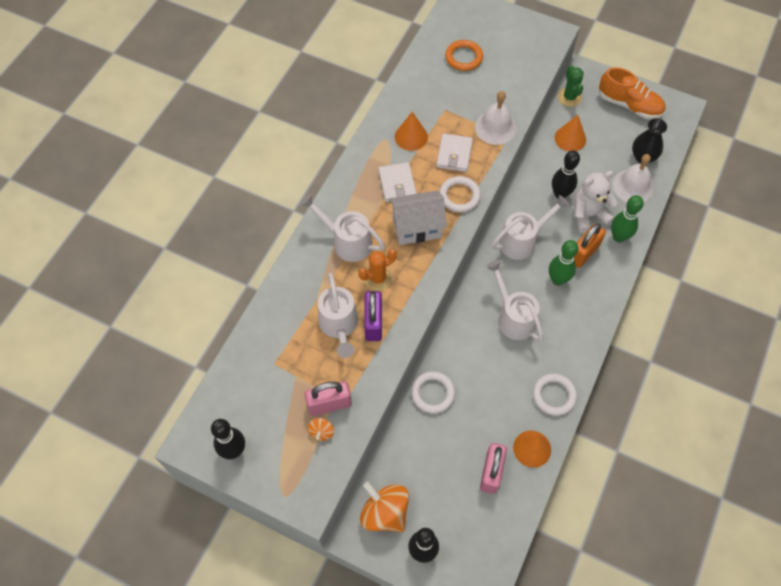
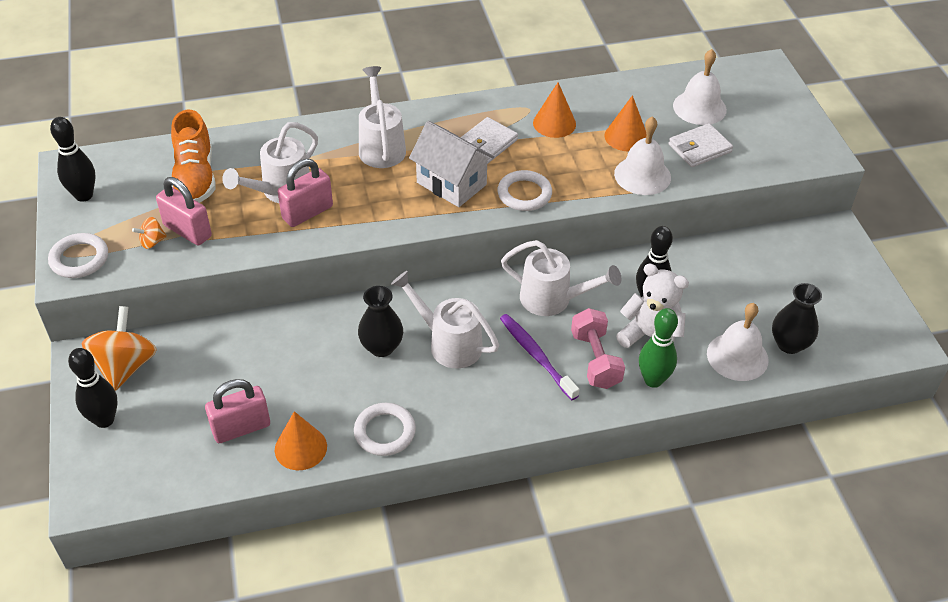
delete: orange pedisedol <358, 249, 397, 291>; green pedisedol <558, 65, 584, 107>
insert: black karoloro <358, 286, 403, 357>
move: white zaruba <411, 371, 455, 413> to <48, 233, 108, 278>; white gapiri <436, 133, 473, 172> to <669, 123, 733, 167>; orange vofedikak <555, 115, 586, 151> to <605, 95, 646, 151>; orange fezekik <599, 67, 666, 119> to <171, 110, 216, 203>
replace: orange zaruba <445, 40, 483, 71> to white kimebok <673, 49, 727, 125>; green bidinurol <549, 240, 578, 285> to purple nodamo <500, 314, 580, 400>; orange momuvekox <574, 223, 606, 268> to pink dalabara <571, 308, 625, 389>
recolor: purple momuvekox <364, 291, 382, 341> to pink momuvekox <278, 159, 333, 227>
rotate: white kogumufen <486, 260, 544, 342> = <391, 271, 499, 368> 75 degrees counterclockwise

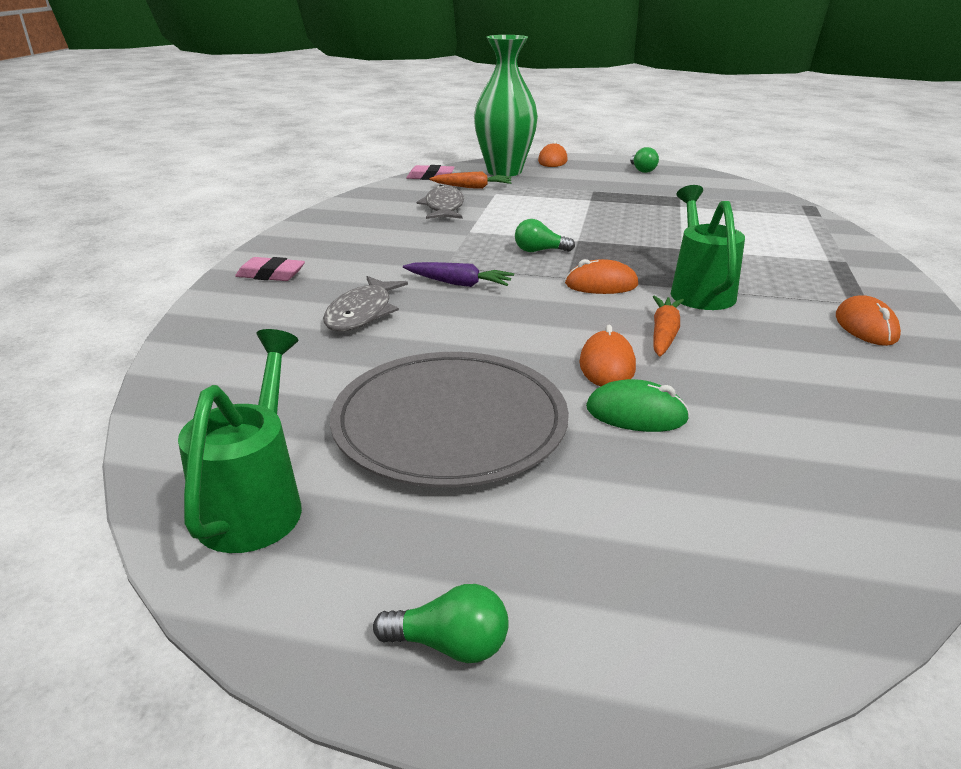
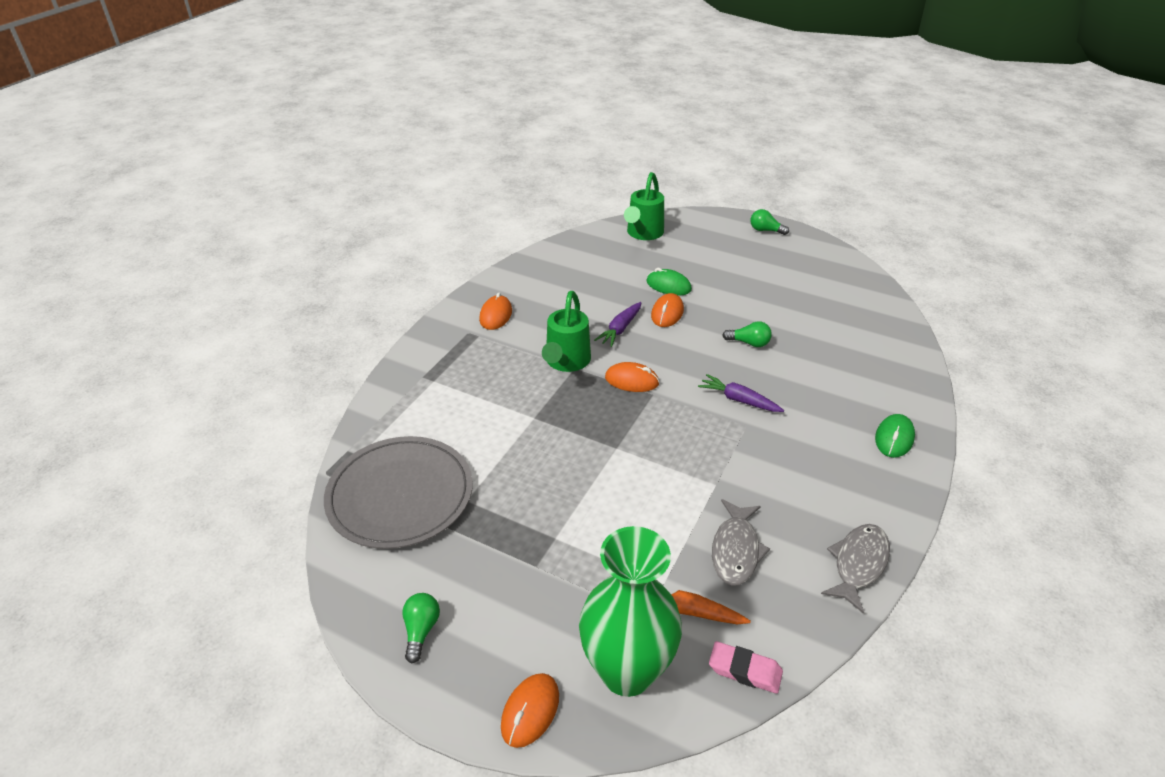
move: green kogumufen <178, 329, 302, 553> to <624, 172, 664, 240>; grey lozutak <323, 276, 408, 331> to <821, 524, 890, 614>; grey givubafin <330, 352, 569, 487> to <324, 436, 473, 549>; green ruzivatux <515, 219, 575, 252> to <722, 321, 772, 347>
replace: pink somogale <235, 257, 305, 281> to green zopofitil <875, 414, 915, 458>
recolor: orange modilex <653, 296, 684, 357> to purple modilex <594, 302, 642, 347>

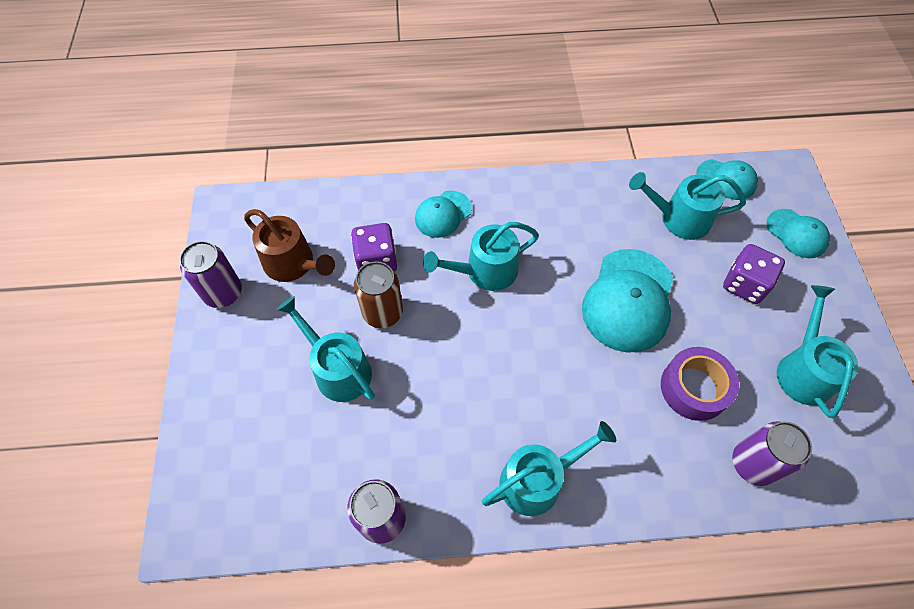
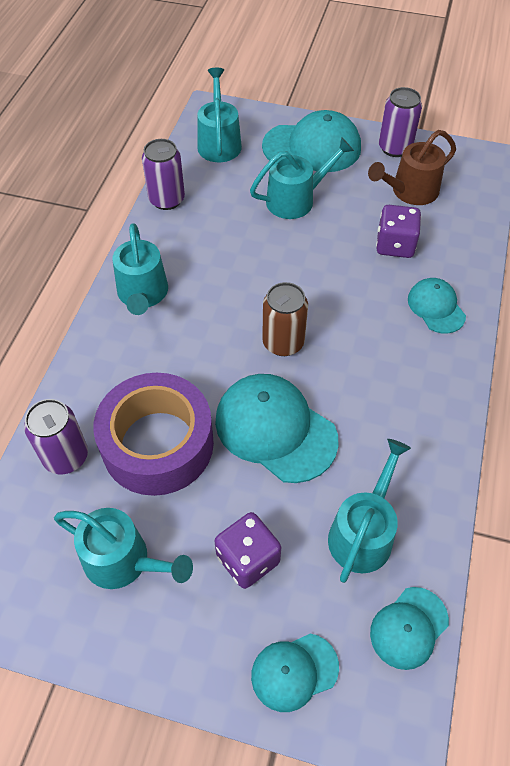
insert: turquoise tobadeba <262, 110, 361, 172>
move: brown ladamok <354, 261, 403, 328> to <262, 282, 308, 356>; turquoise kogumufen <423, 222, 539, 291> to <197, 68, 242, 162>
resize: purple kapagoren <661, 347, 739, 421> = <93, 373, 214, 496> x1.58

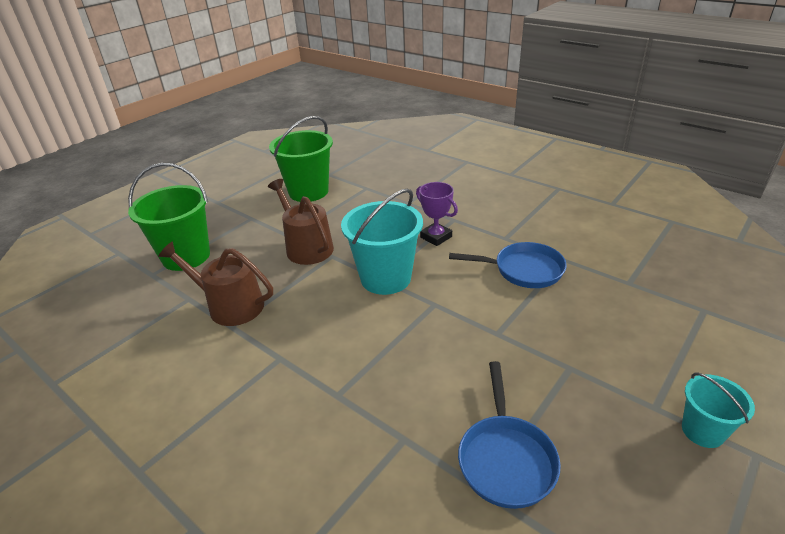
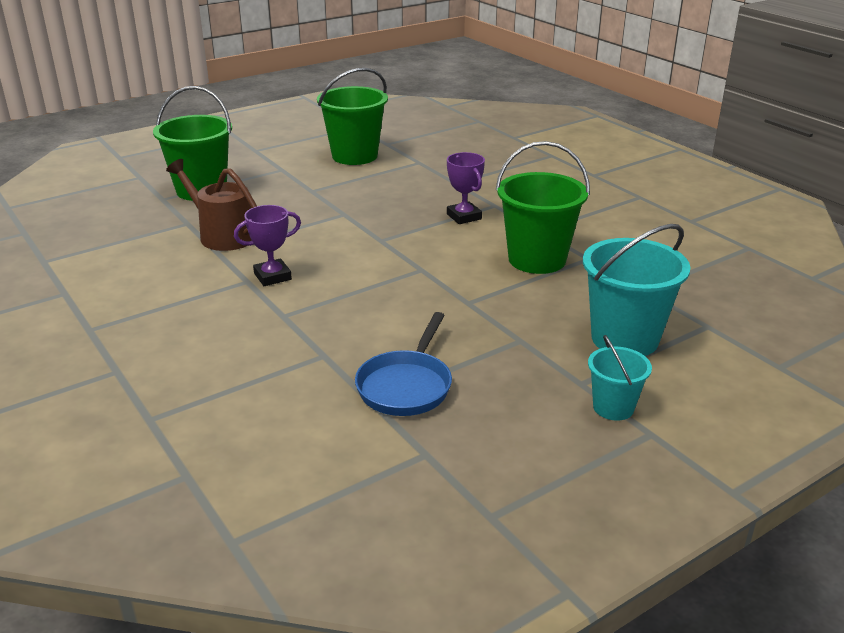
delete: brown kogumufen <268, 179, 334, 265>
insert: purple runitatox <234, 205, 301, 286>
move: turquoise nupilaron <341, 188, 423, 295> to <583, 224, 691, 356>
replace: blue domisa <449, 242, 567, 288> to green nupilaron <496, 141, 590, 274>

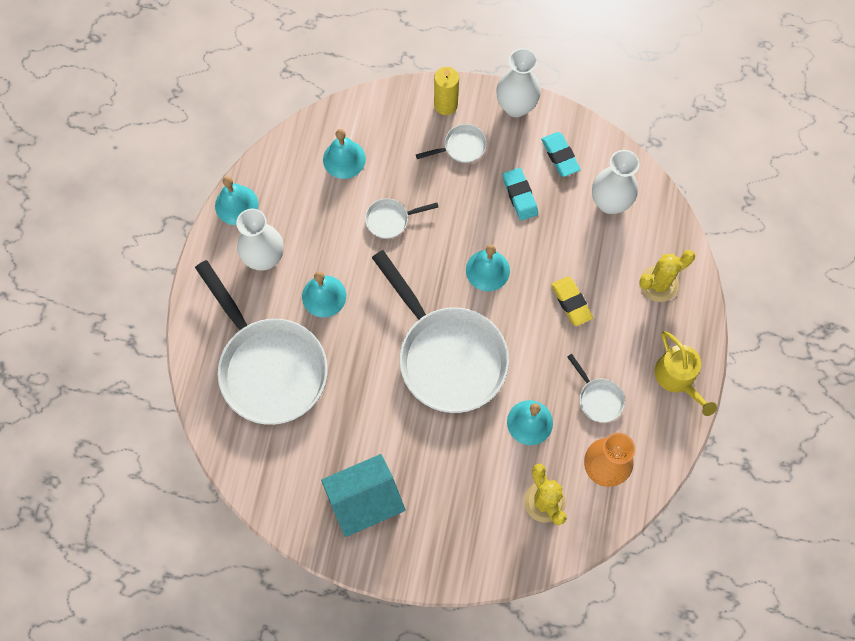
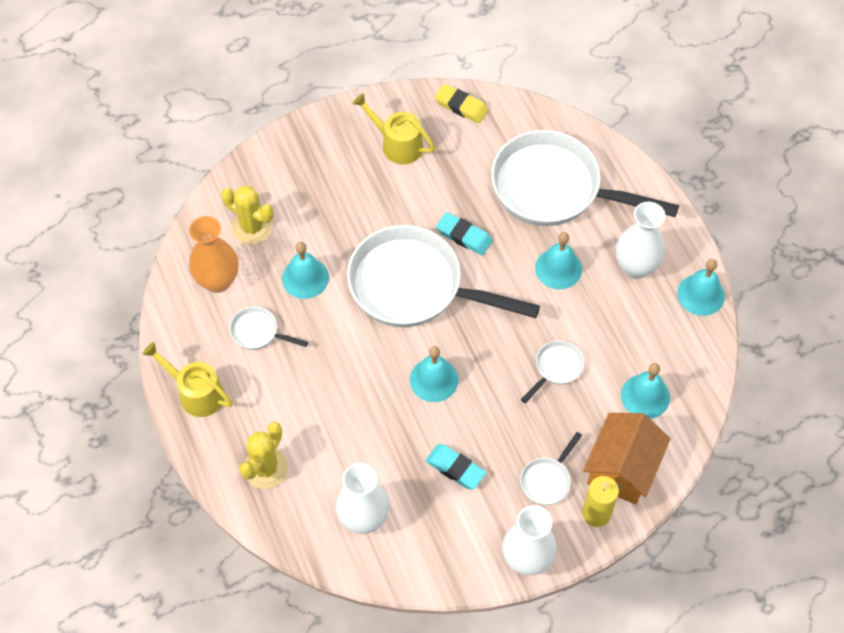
insert: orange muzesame <583, 413, 671, 505>
move: turquoise somogale <541, 132, 581, 177> to <436, 212, 493, 255>; yellow somogale <551, 277, 593, 326> to <434, 84, 488, 123>
replace: turquoise muzesame <321, 454, 406, 537> to yellow kogumufen <352, 93, 435, 164>

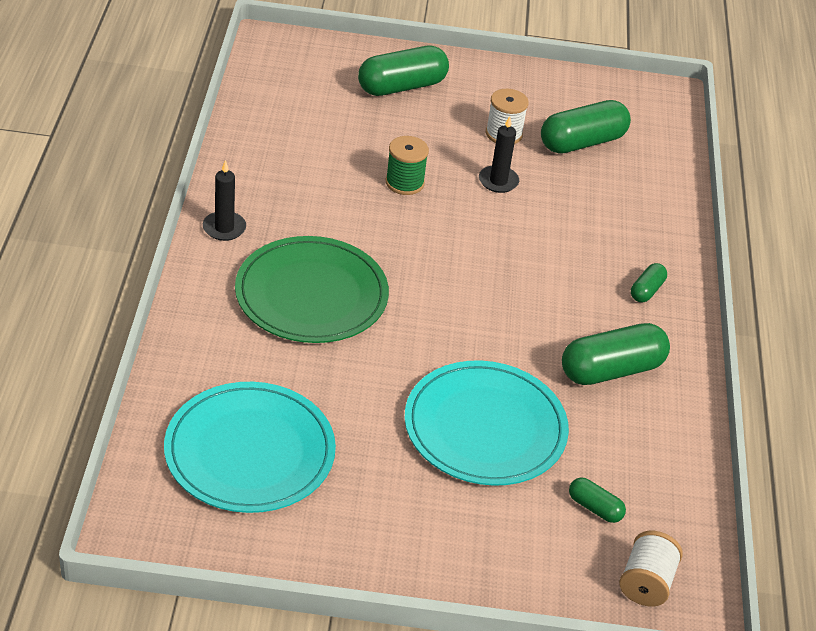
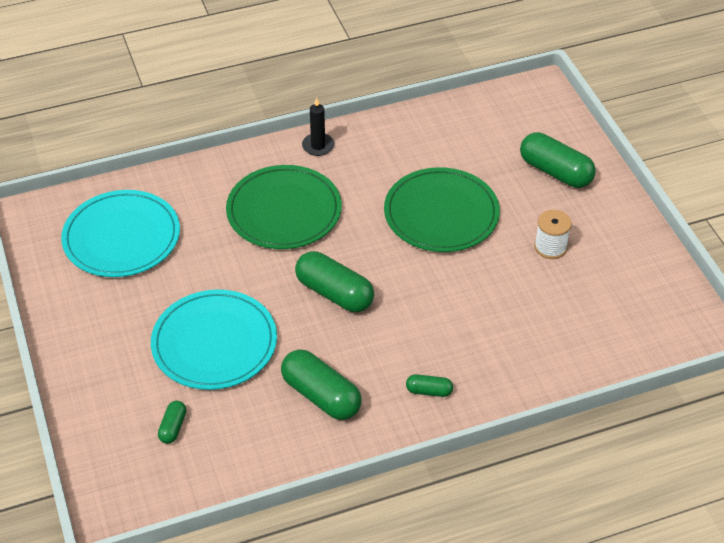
delete: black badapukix <479, 116, 519, 193>; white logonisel <619, 531, 683, 607>
move: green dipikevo <541, 100, 631, 154> to <295, 251, 374, 312>
replace: green logonisel <386, 136, 429, 195> to green givubafin <384, 167, 500, 252>

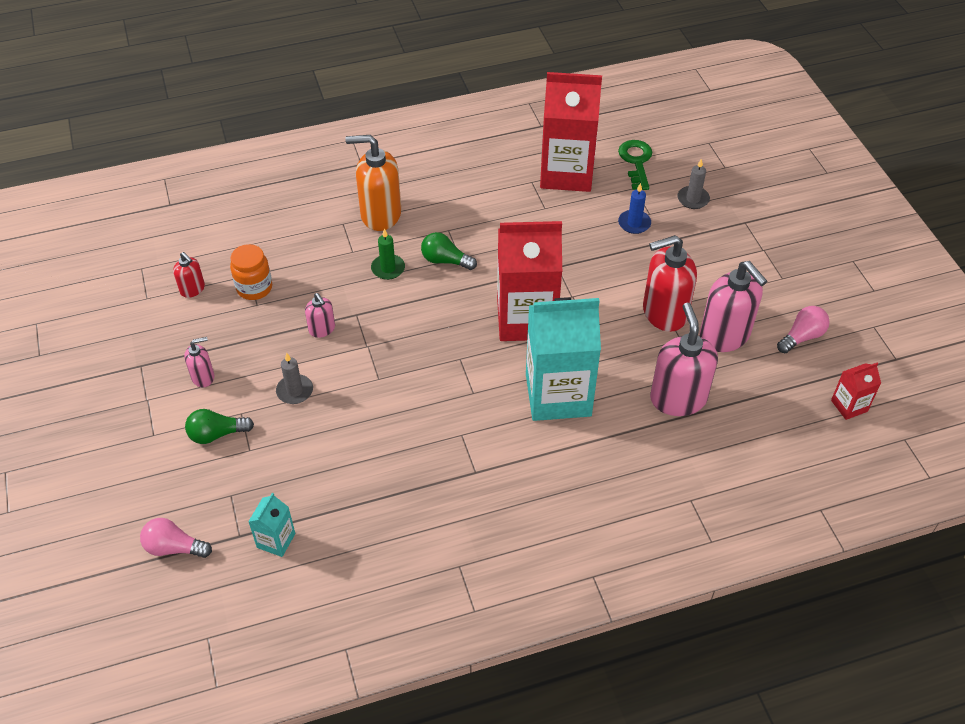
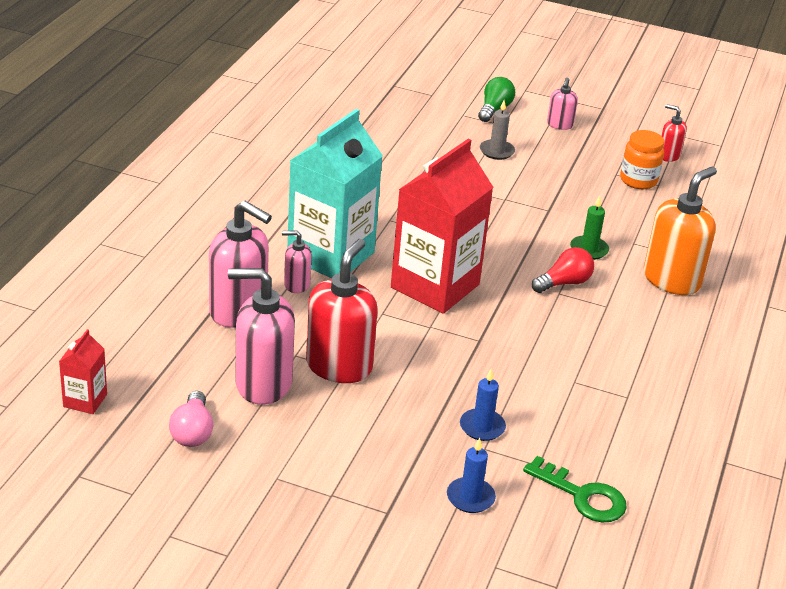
delete: pink ruzivatux <140, 518, 212, 558>; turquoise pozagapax <248, 493, 295, 557>; red pozagapax <540, 72, 602, 192>
move: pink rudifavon <305, 293, 335, 338> to <282, 230, 312, 293>
recolor: green ruzivatux <421, 232, 477, 270> to red ruzivatux <532, 247, 594, 293>; grey badapukix <677, 158, 710, 209> to blue badapukix <447, 438, 496, 513>
rotate: red rudifavon <173, 252, 205, 298> = <662, 104, 687, 162> 45 degrees clockwise

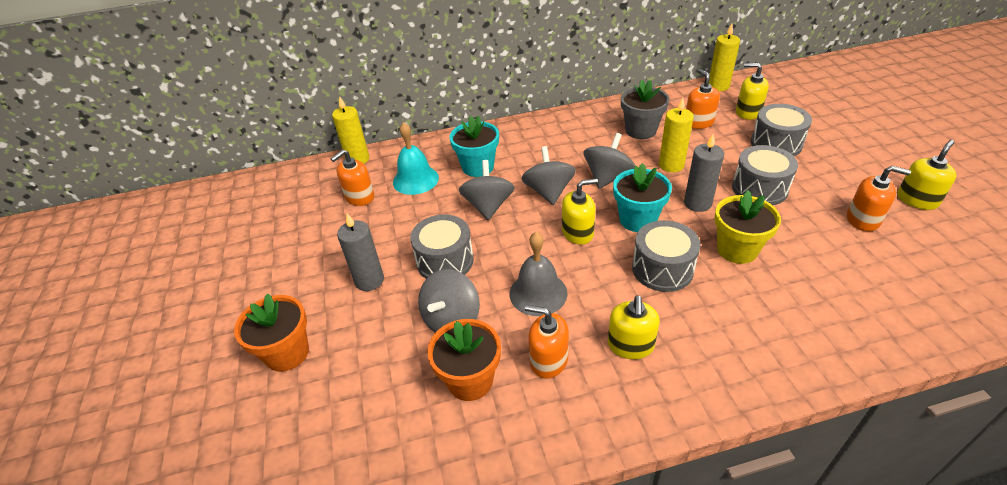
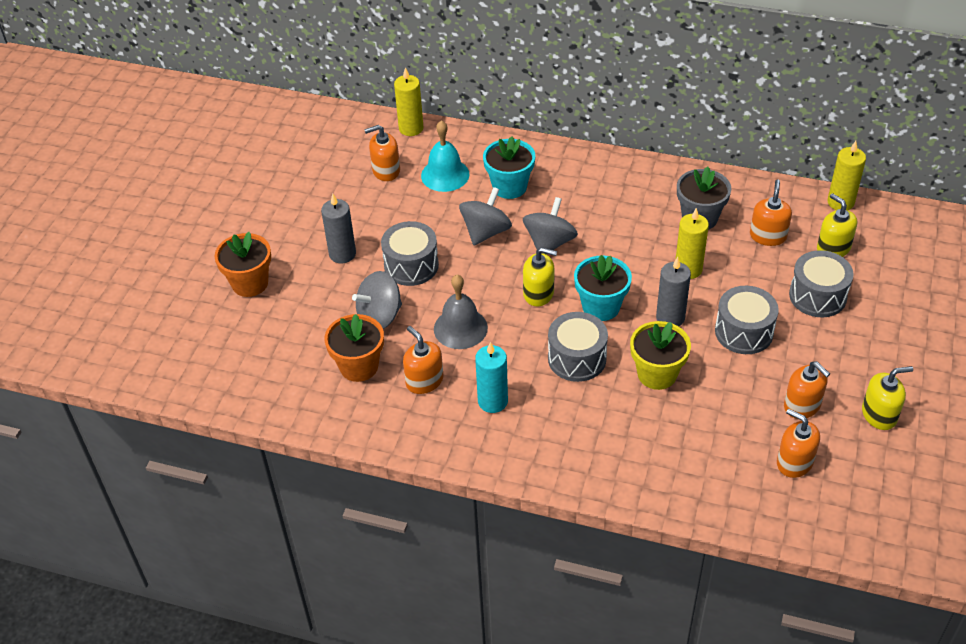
delete: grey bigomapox <584, 133, 635, 189>
insert: orange rudifavon <777, 409, 820, 478>
replace: yellow rudifavon <608, 295, 660, 359> to turquoise badapukix <475, 342, 508, 413>

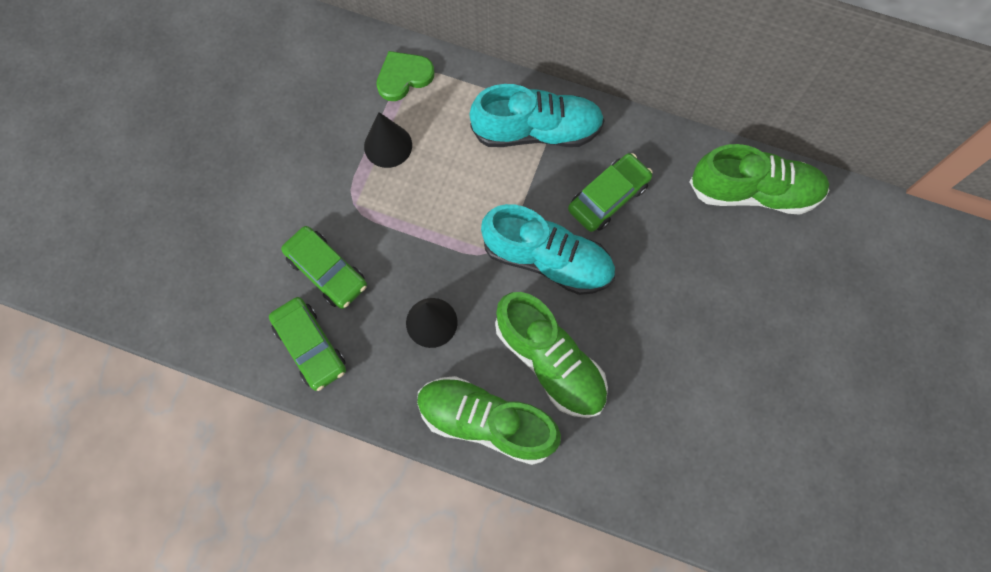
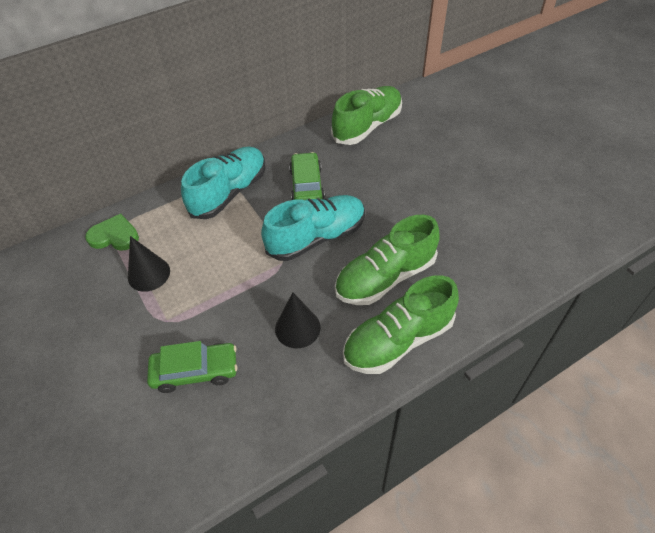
delete: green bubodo <269, 297, 346, 391>
rotate: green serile <376, 51, 434, 101> = <85, 214, 139, 251> 90 degrees clockwise; green fezekik <495, 292, 608, 418> = <335, 215, 440, 305> 150 degrees clockwise

